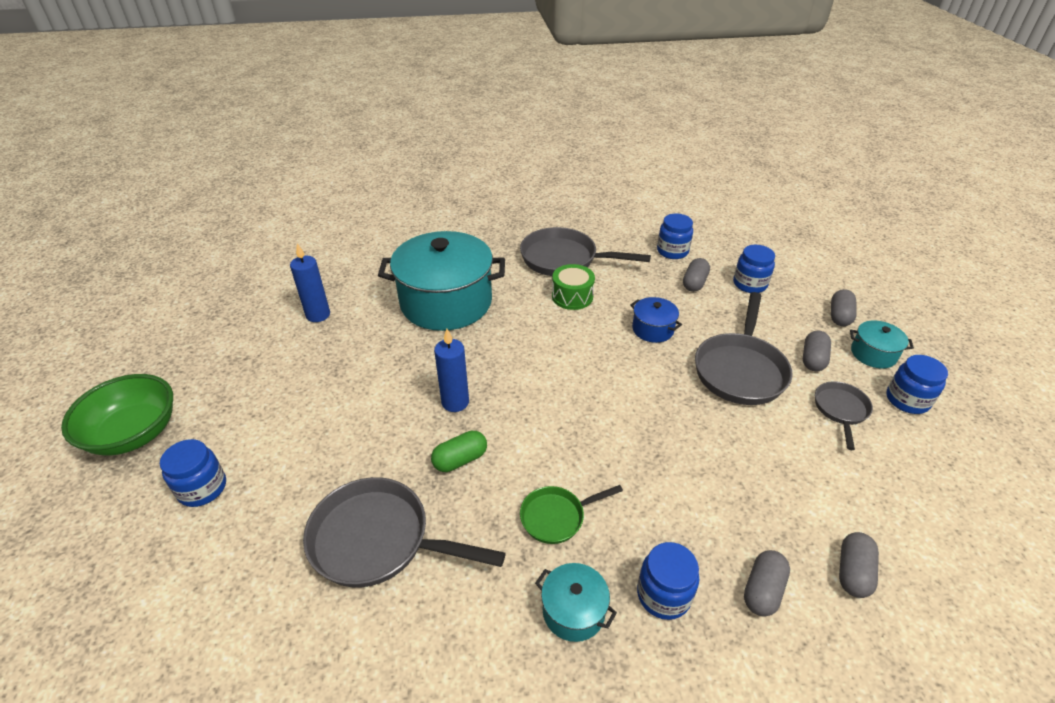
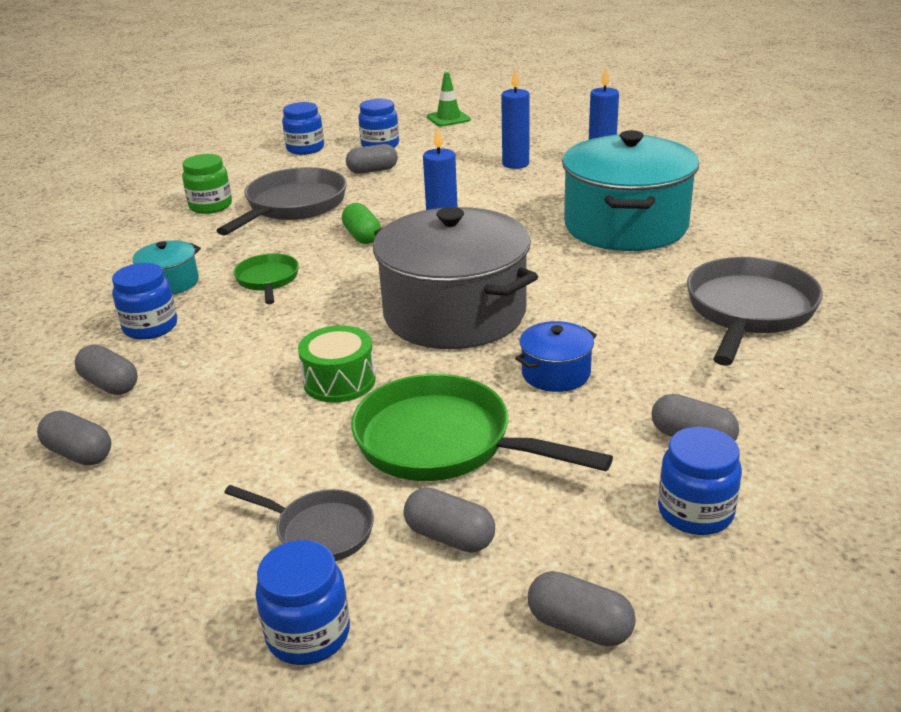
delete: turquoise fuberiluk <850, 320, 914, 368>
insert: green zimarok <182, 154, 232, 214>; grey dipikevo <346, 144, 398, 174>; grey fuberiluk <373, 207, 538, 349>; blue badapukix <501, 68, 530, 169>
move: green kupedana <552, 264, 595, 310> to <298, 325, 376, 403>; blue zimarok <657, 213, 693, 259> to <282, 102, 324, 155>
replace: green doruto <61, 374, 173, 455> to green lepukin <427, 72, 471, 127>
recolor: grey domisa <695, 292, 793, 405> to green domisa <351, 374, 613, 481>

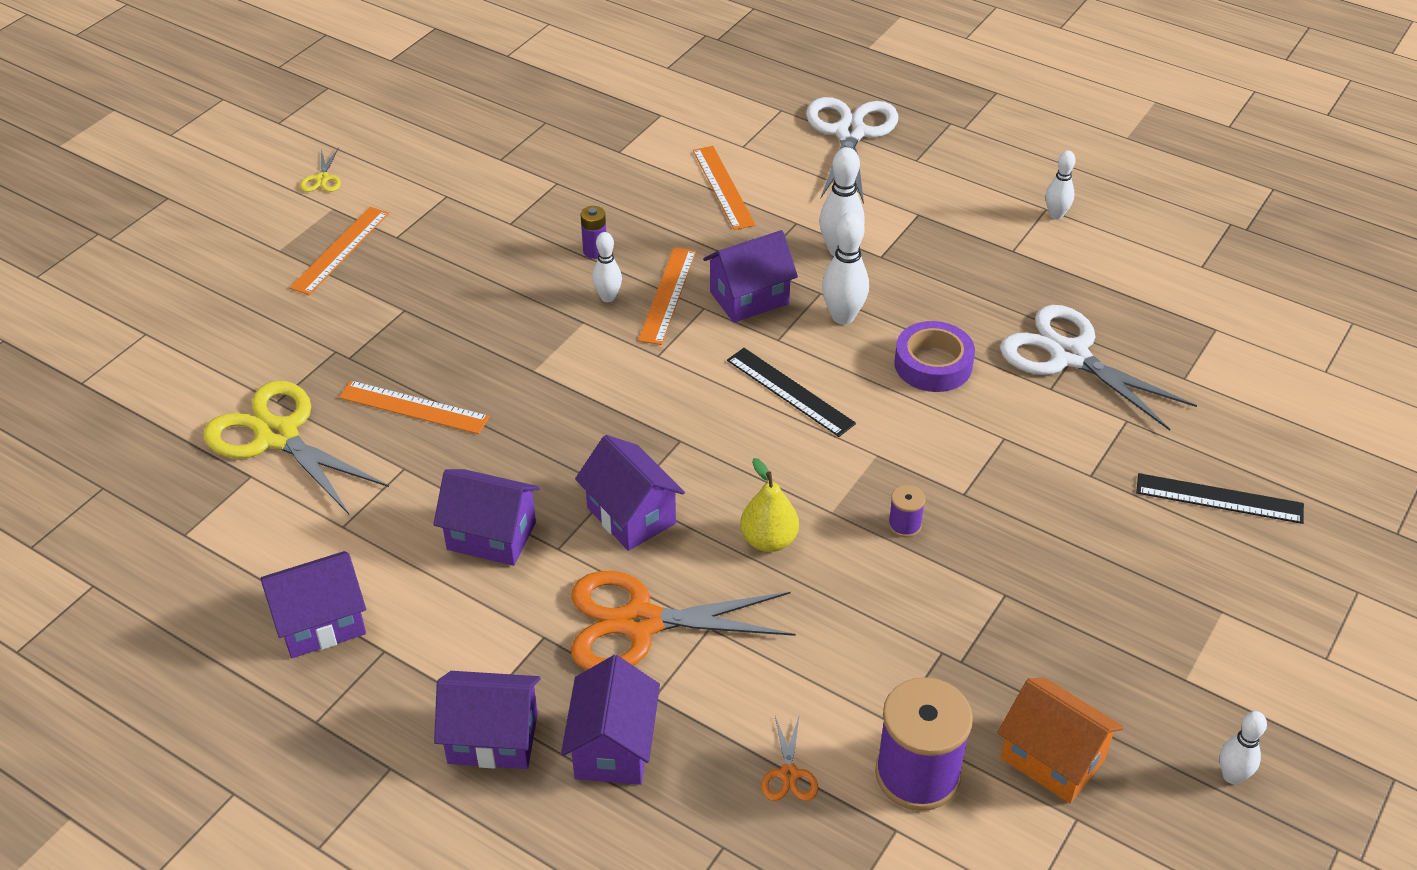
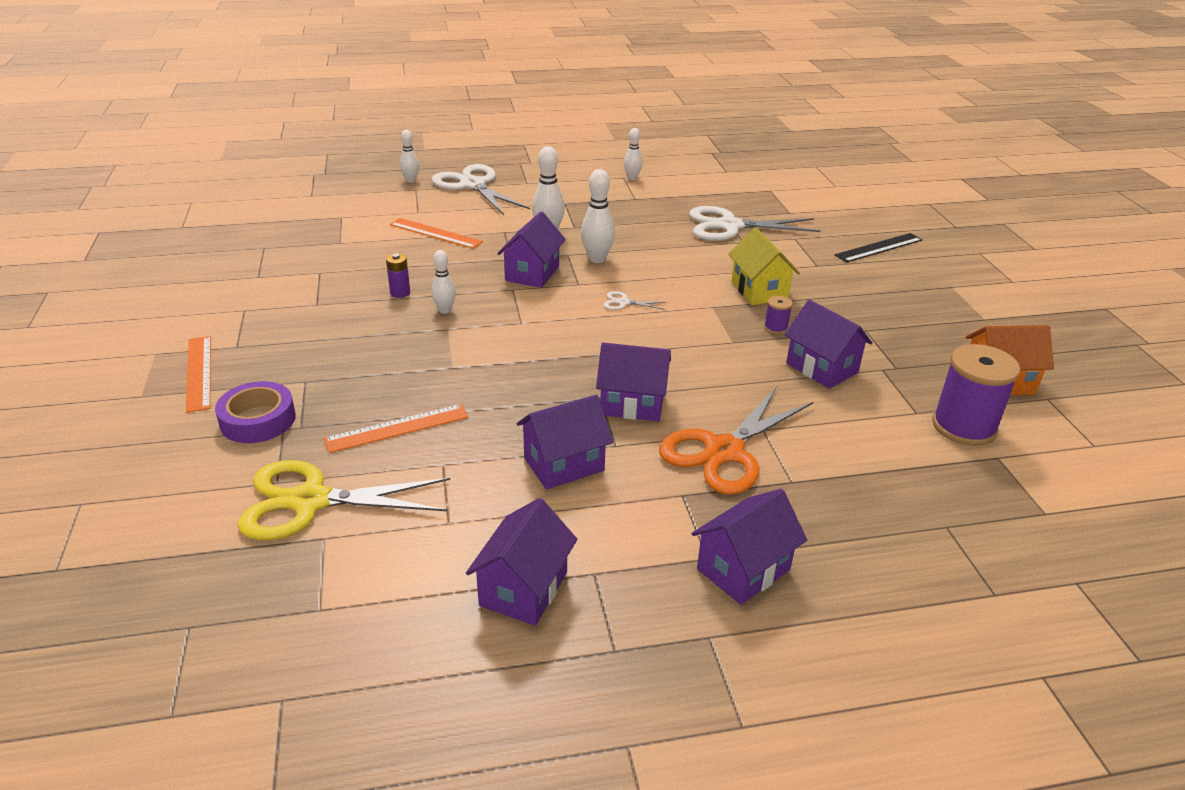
delete: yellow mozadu <300, 147, 341, 192>; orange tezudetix <638, 247, 696, 345>; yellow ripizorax <740, 458, 799, 552>; orange mozadu <761, 716, 818, 801>
insert: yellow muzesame <728, 227, 800, 305>
move: purple muzesame <561, 655, 660, 785> to <784, 300, 872, 389>; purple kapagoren <894, 321, 975, 392> to <215, 381, 296, 443>; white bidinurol <1219, 711, 1267, 784> to <400, 130, 419, 183>
replace: black tezudetix <727, 348, 856, 437> to white mozadu <604, 291, 667, 310>

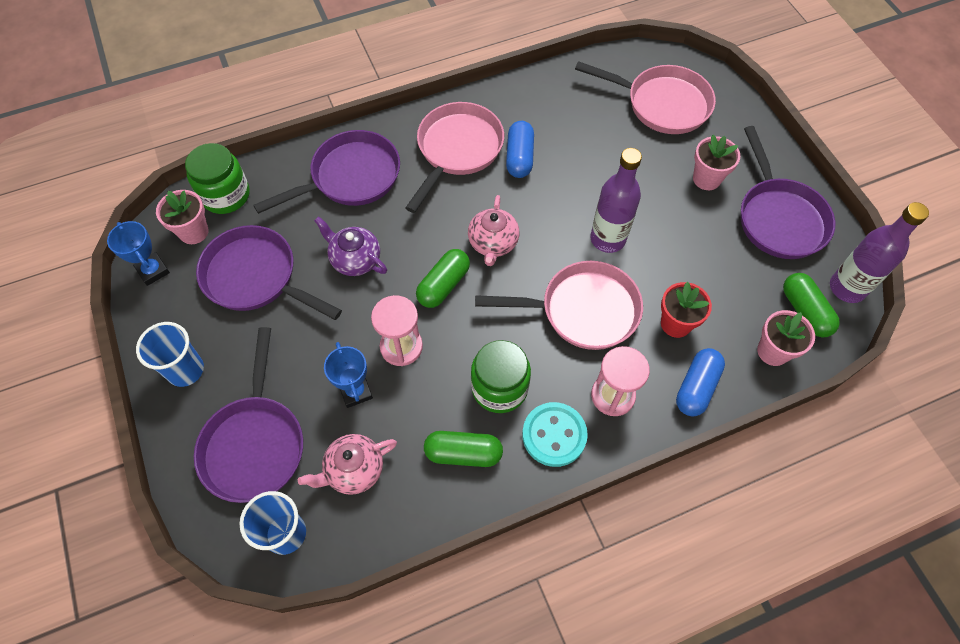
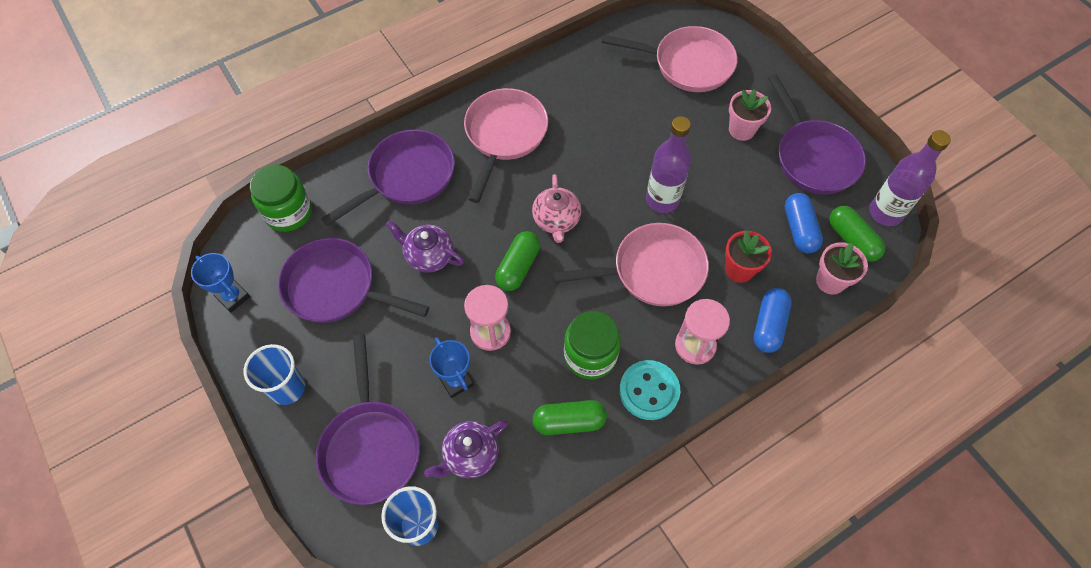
delete: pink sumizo <156, 190, 209, 244>
move: blue dipikevo <506, 121, 534, 178> to <785, 193, 823, 253>
recolor: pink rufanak <298, 434, 397, 495> to purple rufanak <424, 420, 508, 479>

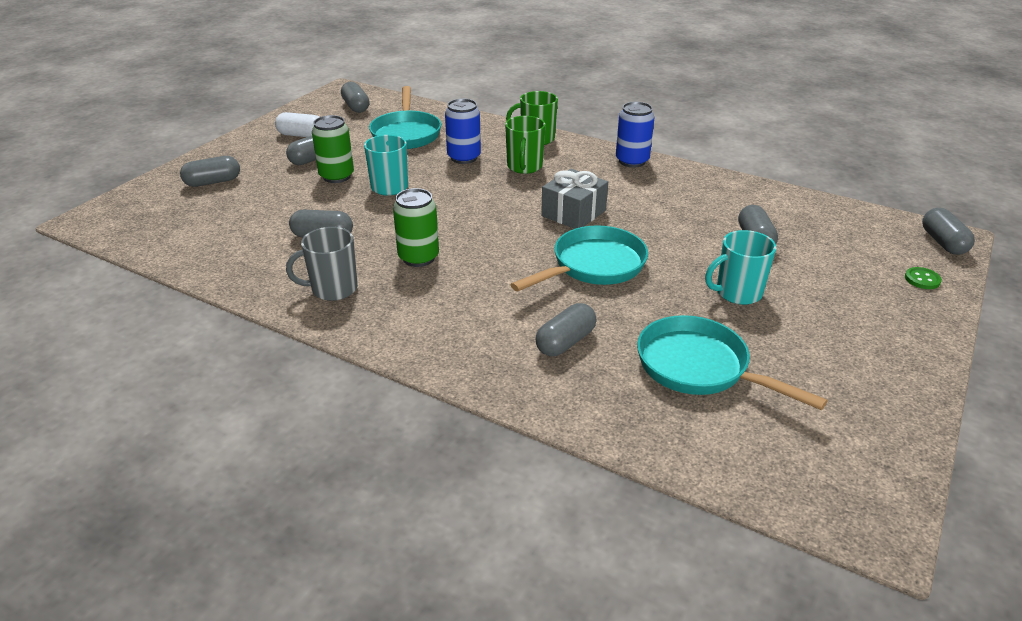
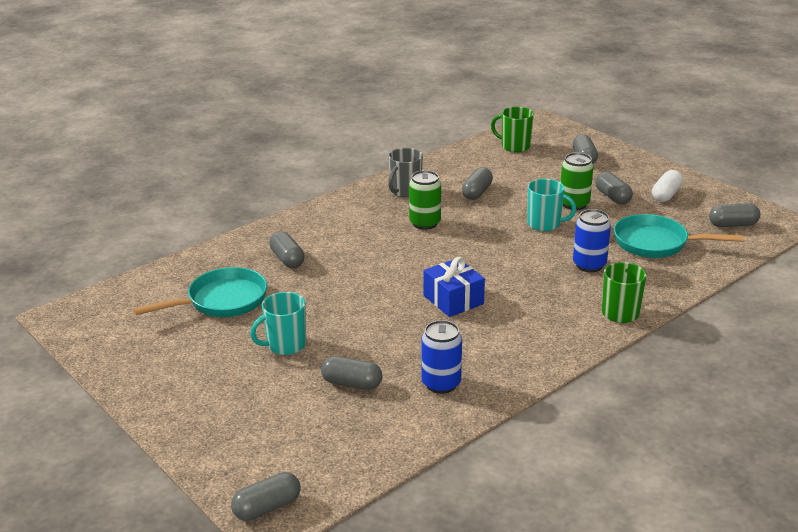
delete: turquoise domisa <510, 225, 648, 291>; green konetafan <905, 267, 942, 289>
move: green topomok <505, 116, 545, 174> to <491, 107, 534, 152>; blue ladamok <616, 102, 654, 167> to <422, 320, 462, 394>
recolor: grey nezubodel <541, 169, 608, 229> to blue nezubodel <424, 257, 485, 317>
rotate: grey topomok <286, 227, 358, 301> = <388, 148, 423, 197> 150 degrees counterclockwise; turquoise topomok <705, 230, 776, 305> = <250, 292, 306, 355> 120 degrees counterclockwise; grey dipikevo <922, 208, 975, 255> = <231, 472, 300, 521> 45 degrees counterclockwise

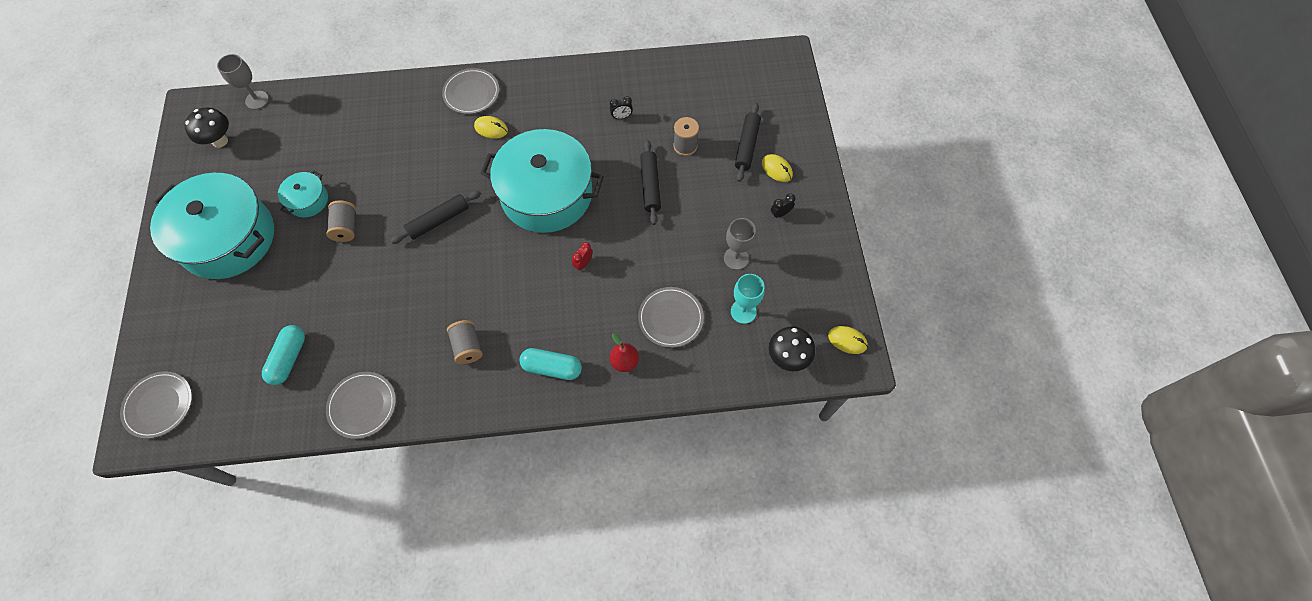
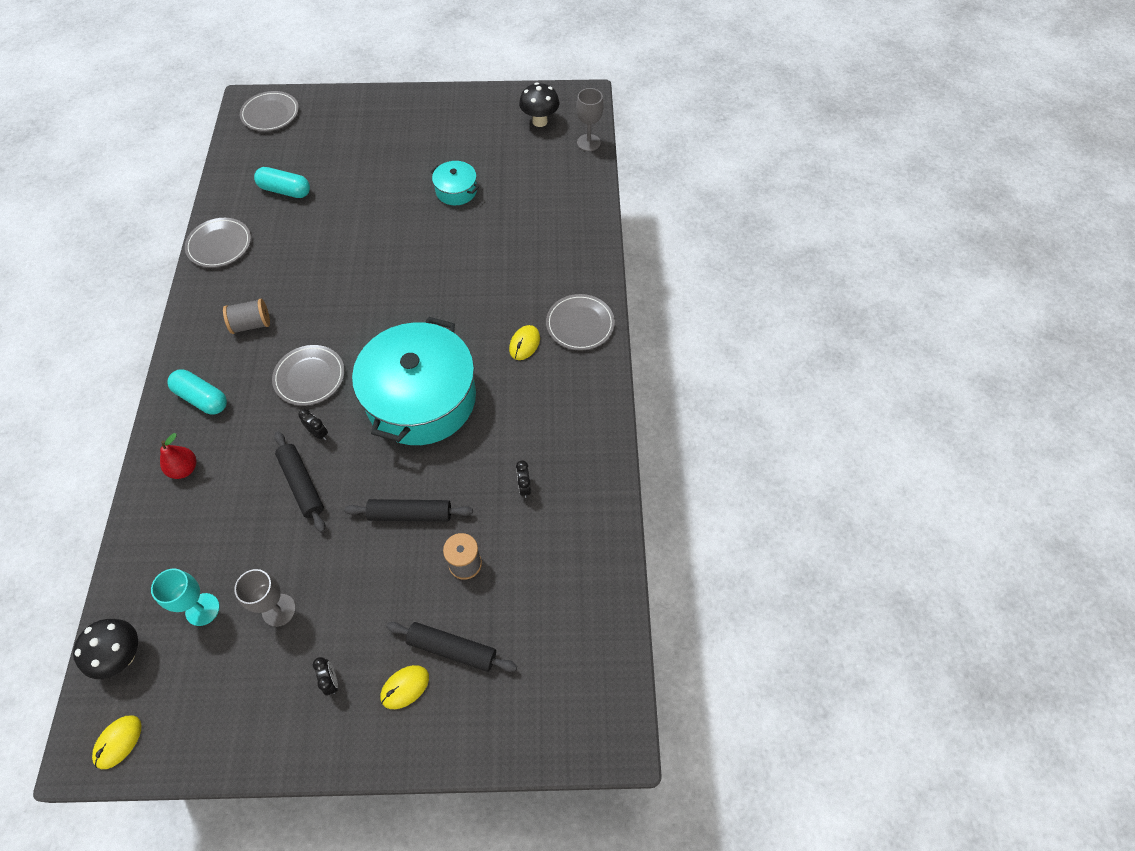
delete: turquoise fuberiluk <150, 173, 274, 279>; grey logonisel <326, 200, 356, 242>
move: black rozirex <390, 191, 481, 244> to <274, 431, 325, 533>; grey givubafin <638, 287, 704, 348> to <272, 345, 345, 406>
recolor: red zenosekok <572, 242, 593, 271> to black zenosekok <298, 409, 328, 440>
rotate: turquoise dipikevo <519, 348, 582, 380> = <167, 369, 227, 415> 75 degrees counterclockwise

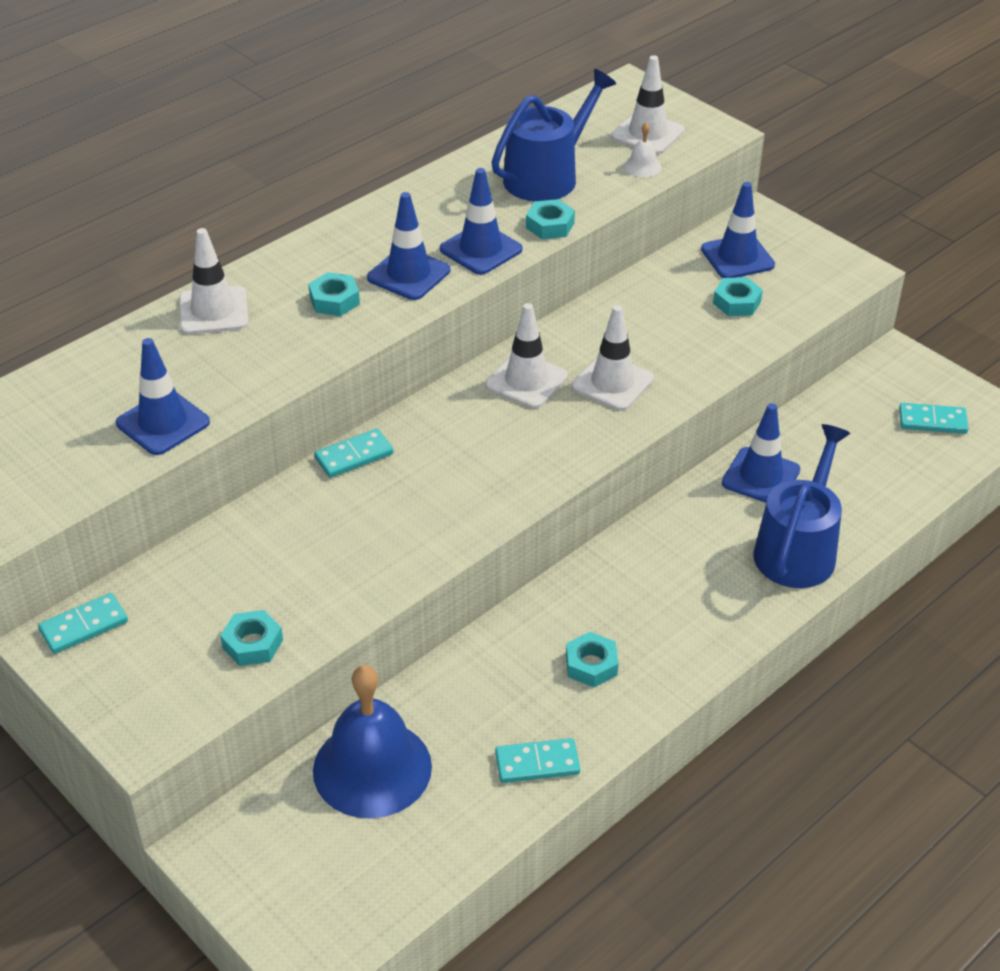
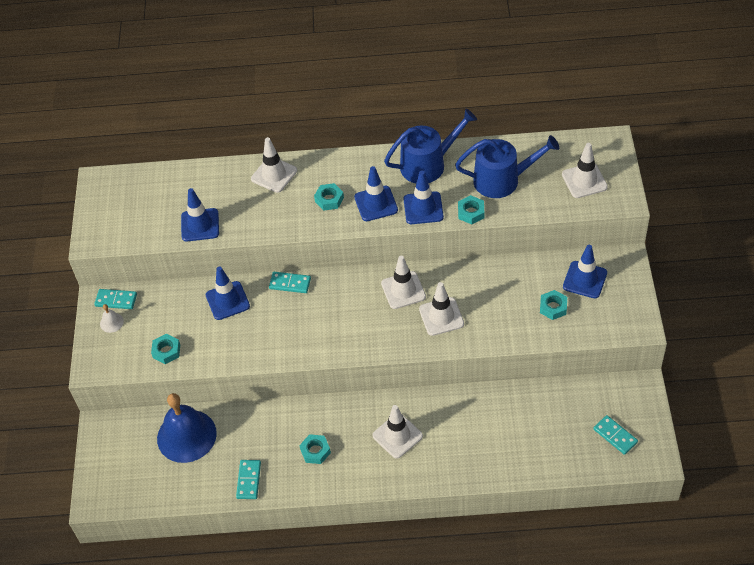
insert: white lepukin <372, 405, 423, 459>
move: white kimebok <624, 122, 662, 177> to <100, 304, 124, 333>; blue lepukin <722, 403, 800, 503> to <205, 267, 250, 320>; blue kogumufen <753, 424, 850, 588> to <384, 109, 477, 183>
rotate: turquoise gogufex <495, 738, 580, 783> = <236, 460, 261, 499> 60 degrees clockwise

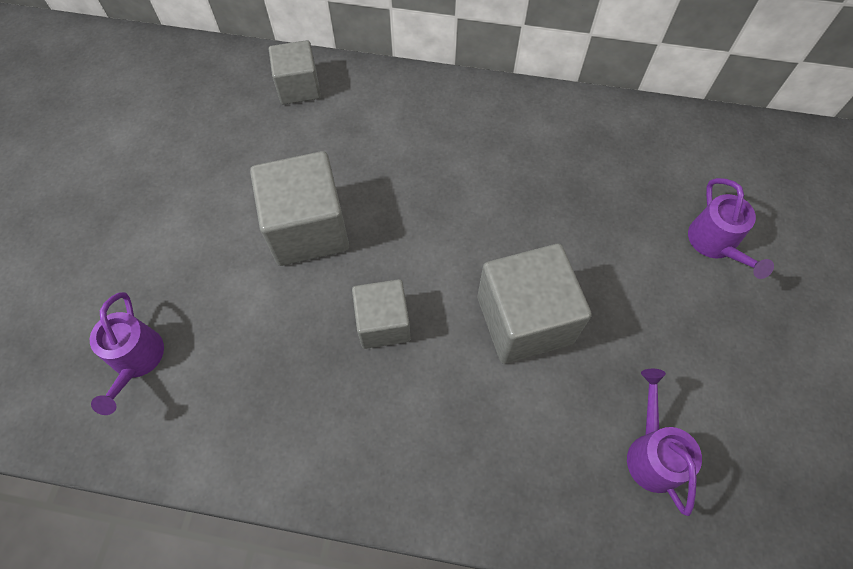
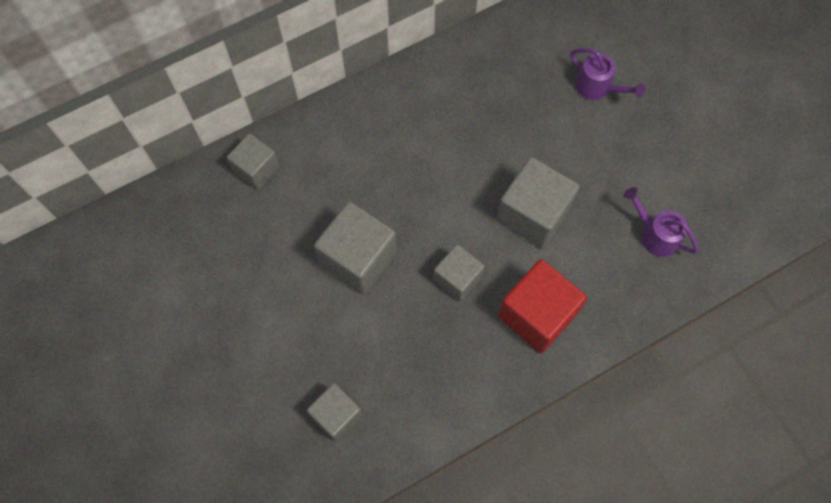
insert: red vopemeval <498, 259, 587, 353>
replace: purple kogumufen <90, 292, 164, 415> to grey vopemeval <307, 383, 362, 442>

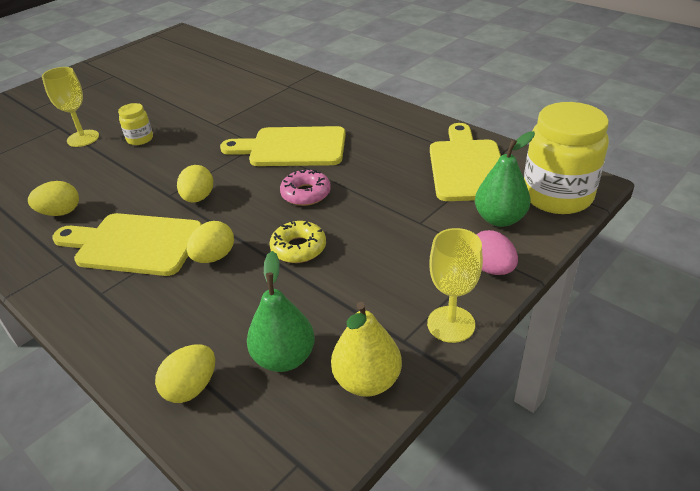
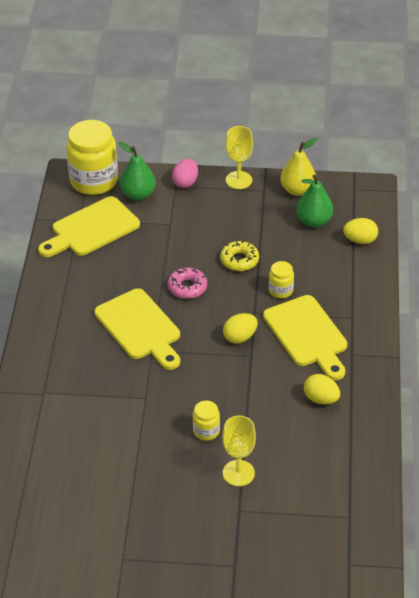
replace: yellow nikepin <187, 221, 234, 263> to yellow zimarok <269, 261, 294, 298>

